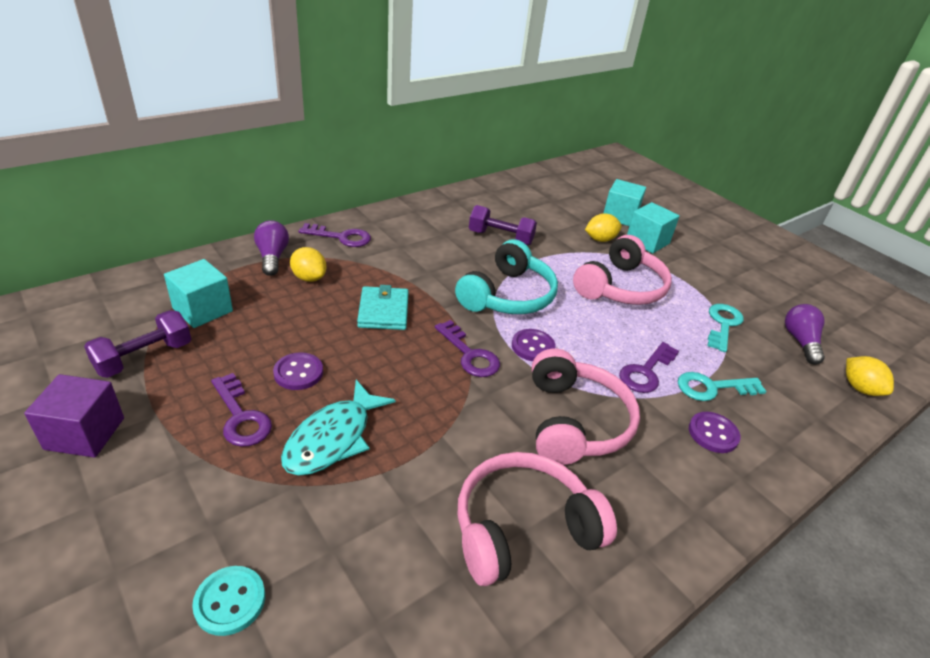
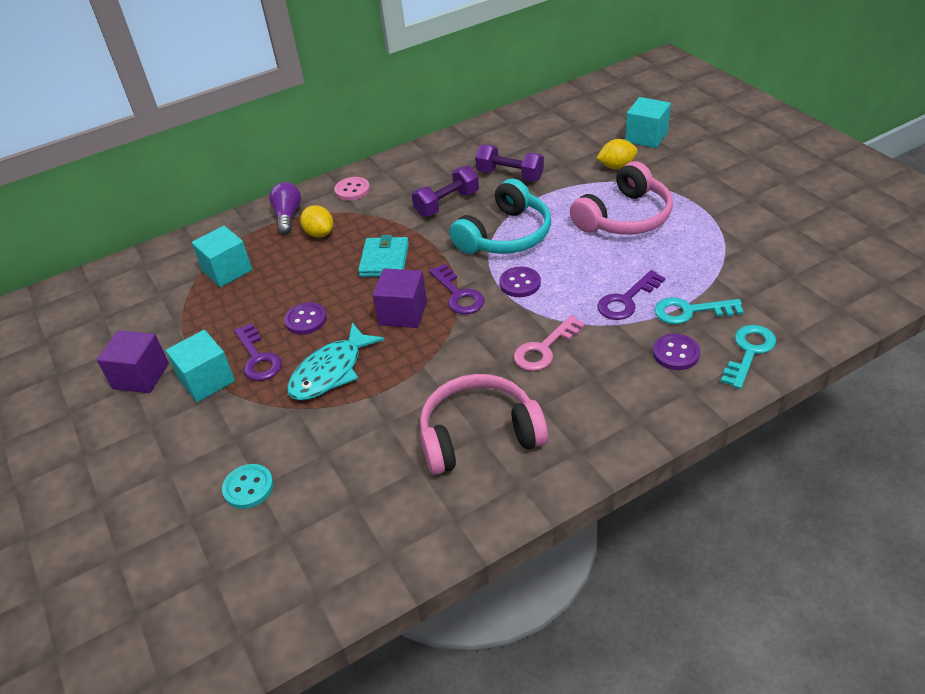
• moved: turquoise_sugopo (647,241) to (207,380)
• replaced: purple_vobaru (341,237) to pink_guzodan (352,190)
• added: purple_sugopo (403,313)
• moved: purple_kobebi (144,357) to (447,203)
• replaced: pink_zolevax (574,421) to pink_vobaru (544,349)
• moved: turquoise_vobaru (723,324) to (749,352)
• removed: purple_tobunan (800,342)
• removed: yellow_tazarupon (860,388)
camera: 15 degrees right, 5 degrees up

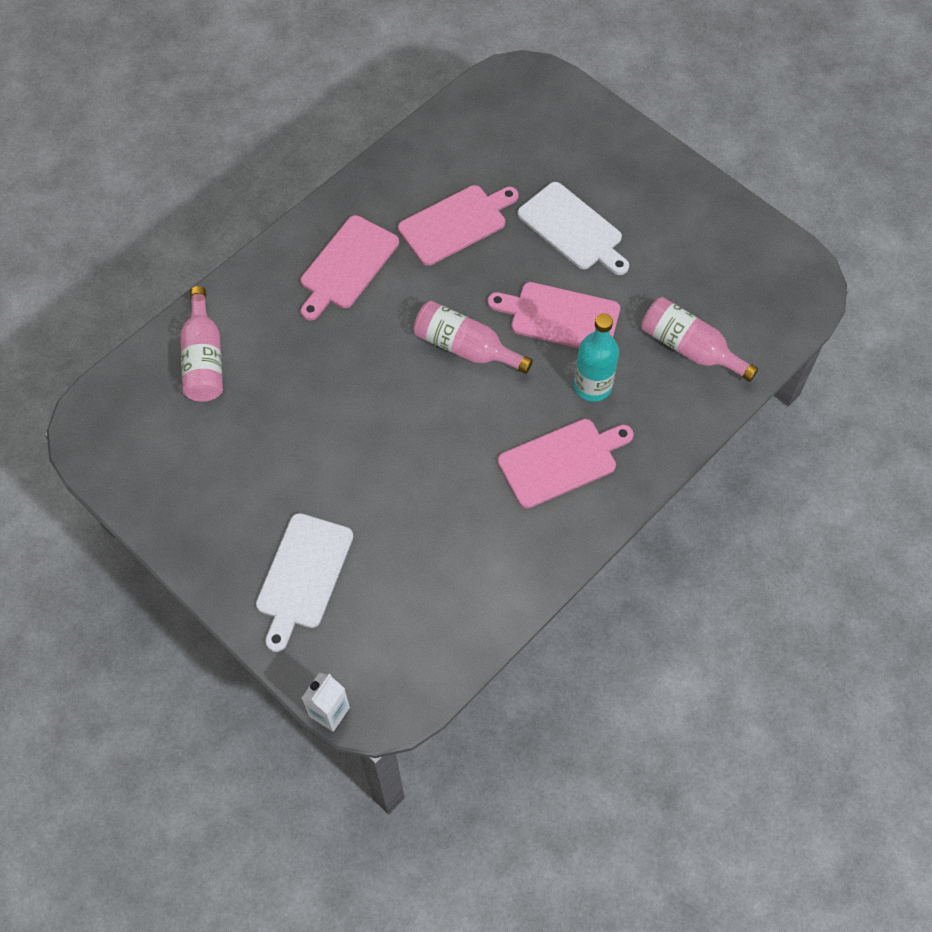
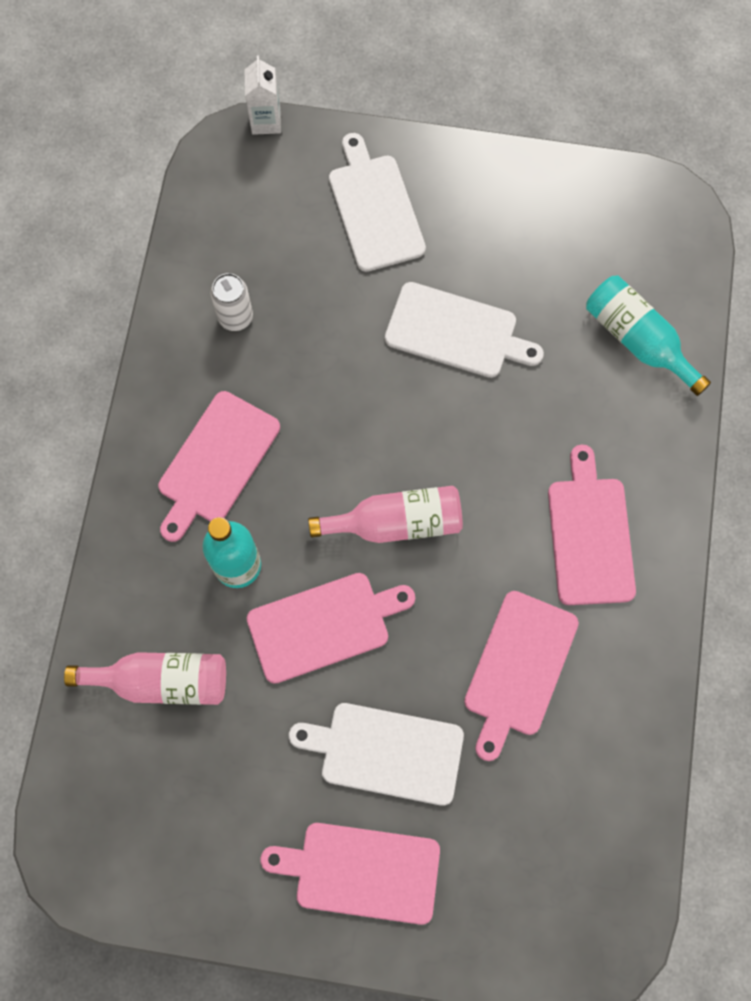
• added: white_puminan (235,317)
• added: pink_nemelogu (361,871)
• added: white_nemelogu (456,332)
• recoloured: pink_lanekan (204,359) to turquoise_lanekan (637,340)
camera: 145 degrees right, 10 degrees up

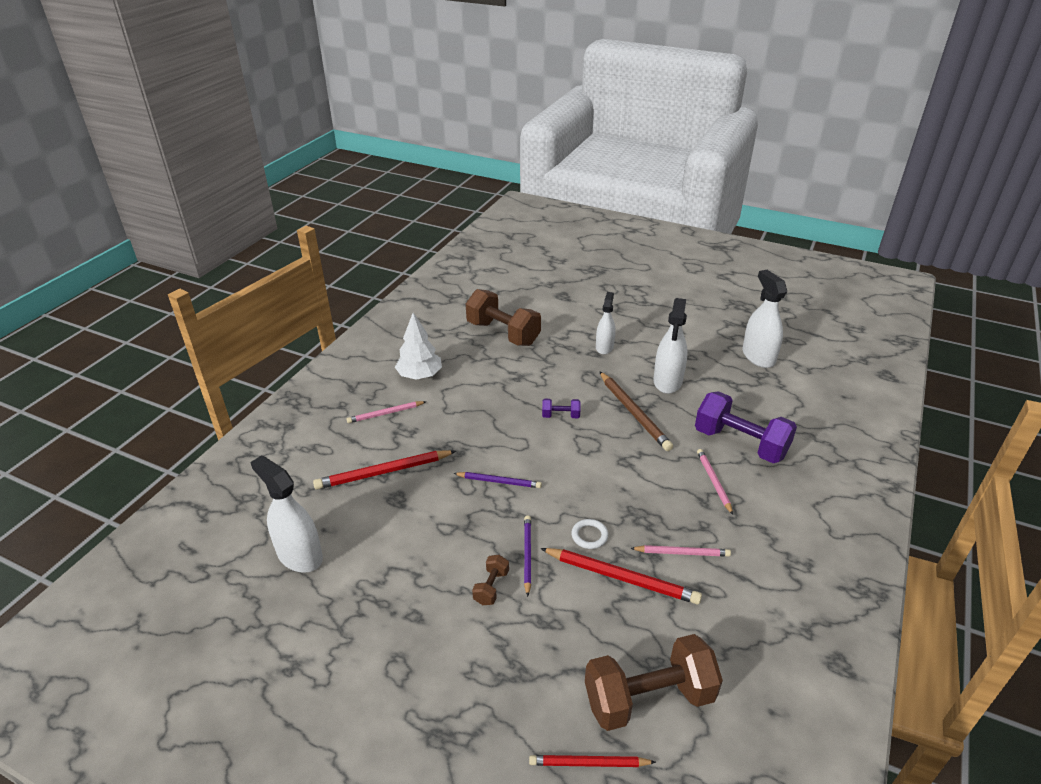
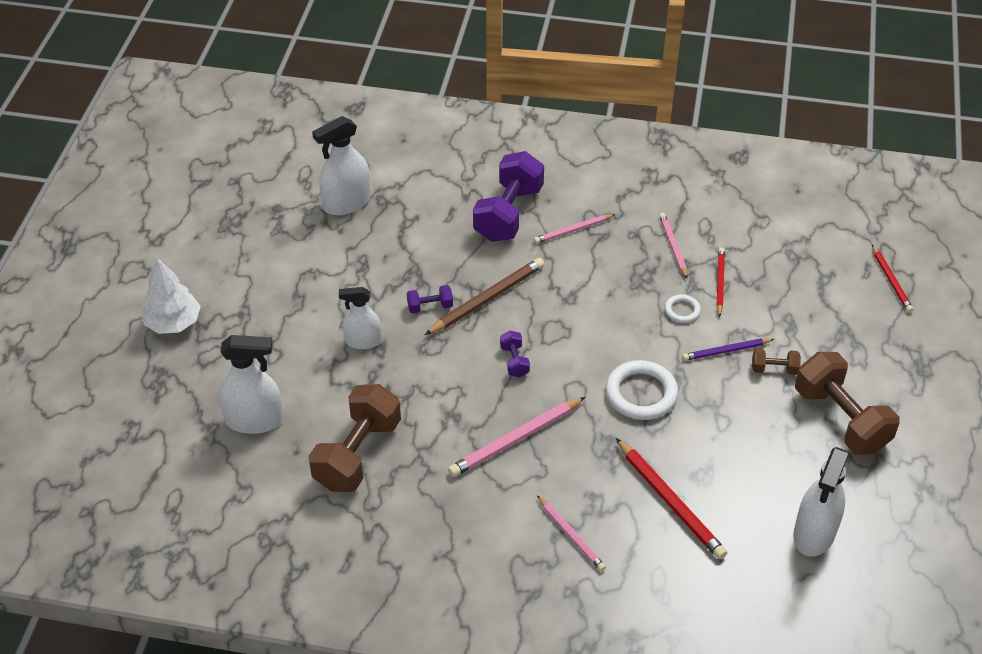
• moved: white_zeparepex (420,375) to (173,323)
• moved: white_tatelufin (667,381) to (254,420)
• added: purple_kobebi (430,307)
• added: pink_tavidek (515,439)
• replaced: purple_tavidek (499,481) to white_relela (641,394)
• resized: red_tavidek (621,578) = (720,283) x0.62
• moved: brown_kobebi (648,698) to (841,419)
camera: 105 degrees left, 10 degrees up

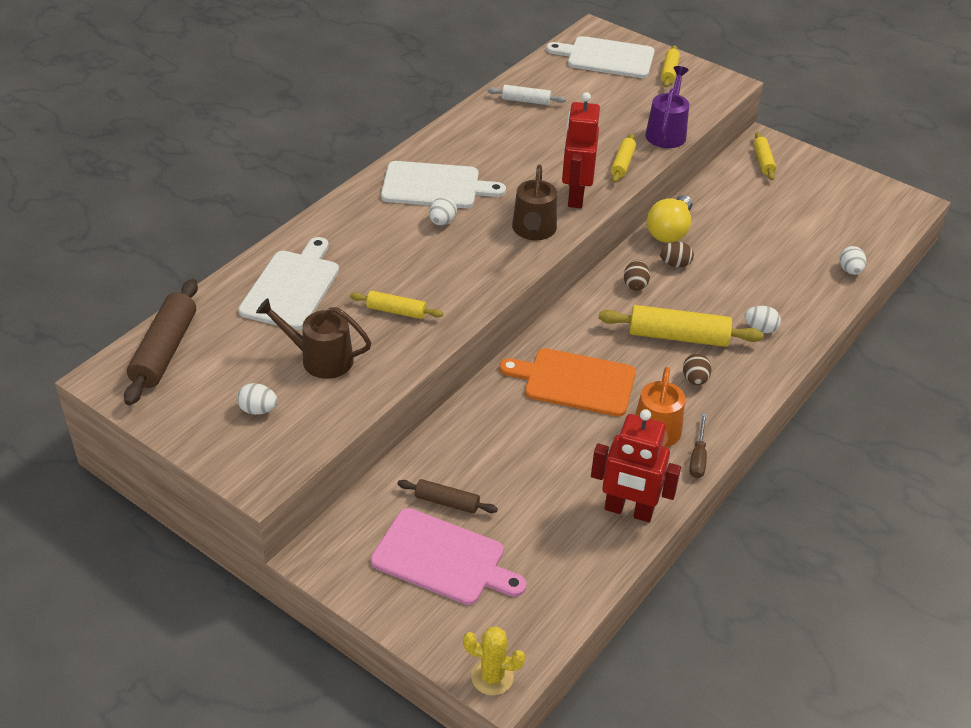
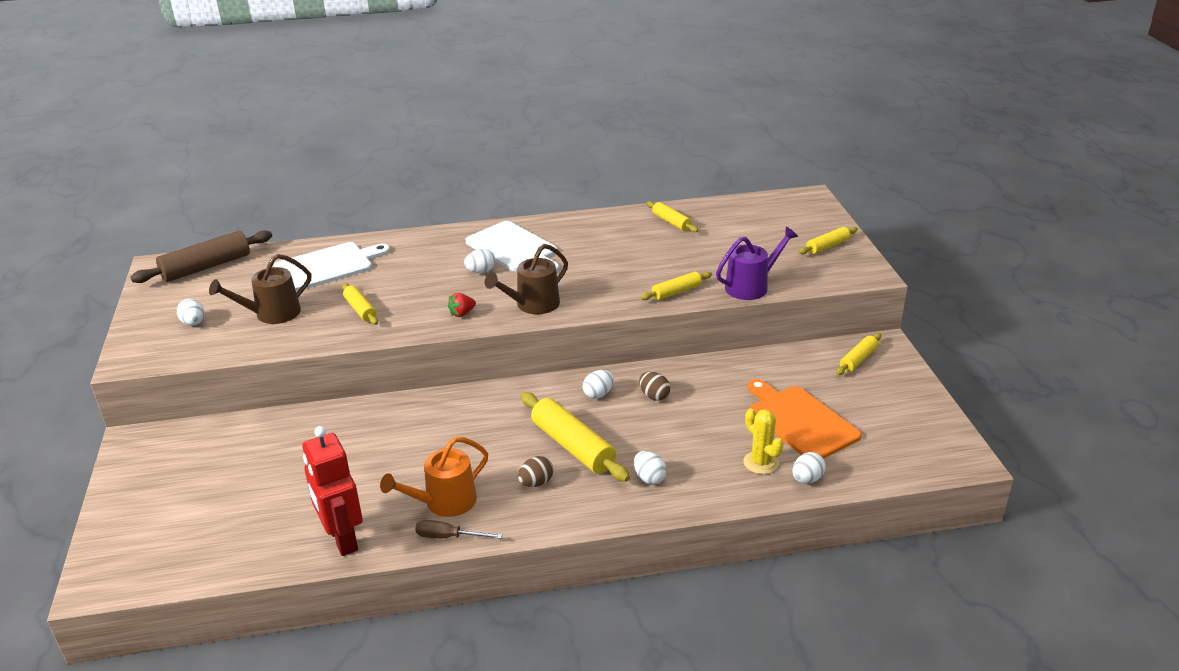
• turned: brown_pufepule (320,359) = (272,314) 90 degrees counterclockwise
• turned: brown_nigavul (698,457) = (448,537) 45 degrees clockwise
• added: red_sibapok (462,313)
• recoloured: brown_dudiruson (635,285) to white_dudiruson (598,394)
• recoloured: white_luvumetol (526,101) to yellow_luvumetol (671,222)
• moved: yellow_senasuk (492,677) to (761,463)
• moved: orange_nemelogu (574,381) to (800,421)
• removed: pink_nemelogu (443,559)
• removed: brown_luvumetol (447,502)
• removed: white_nemelogu (606,57)
• removed: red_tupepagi (575,196)
• removed: yellow_tobunan (669,231)
camera: 45 degrees right, 10 degrees down

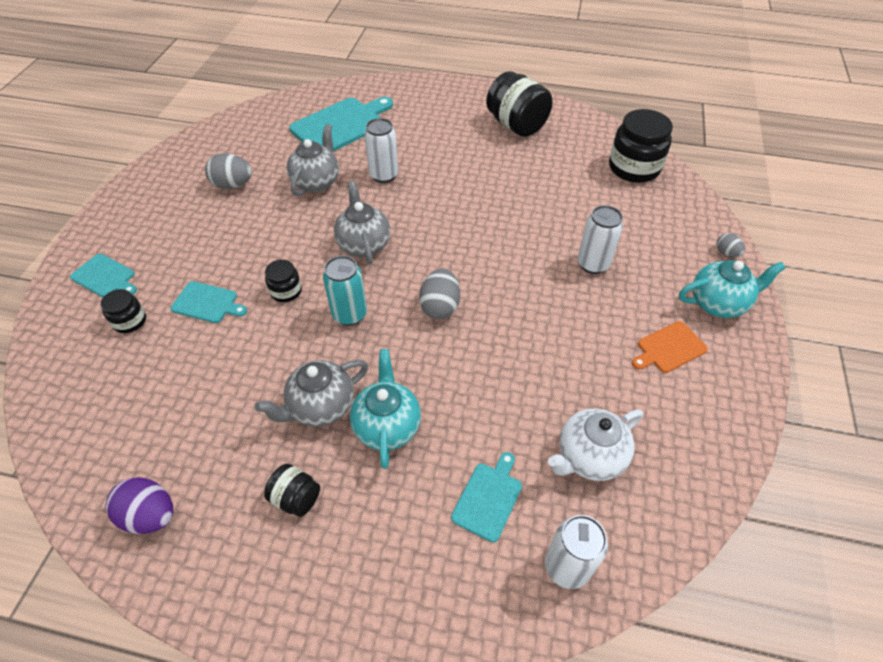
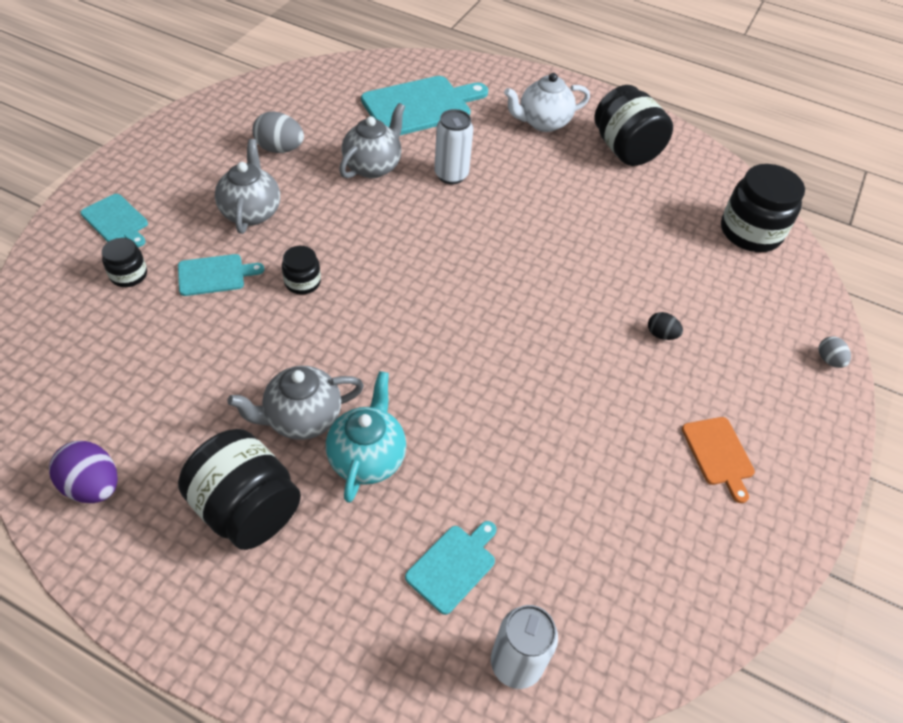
• turned: turquoise_nemelogu (207,303) = (214,275) 45 degrees counterclockwise
• resized: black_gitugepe (296,498) = (247,509) x1.94
• moved: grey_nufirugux (364,244) to (251,212)
• moved: white_nufirugux (589,457) to (543,122)
• replaced: white_puminan (593,264) to black_dudiruson (661,334)
• turned: orange_nemelogu (669,348) = (718,454) 90 degrees counterclockwise
• removed: turquoise_puminan (349,314)
• removed: grey_dudiruson (440,306)
• removed: turquoise_nufirugux (718,303)
camera: 10 degrees right, 0 degrees up

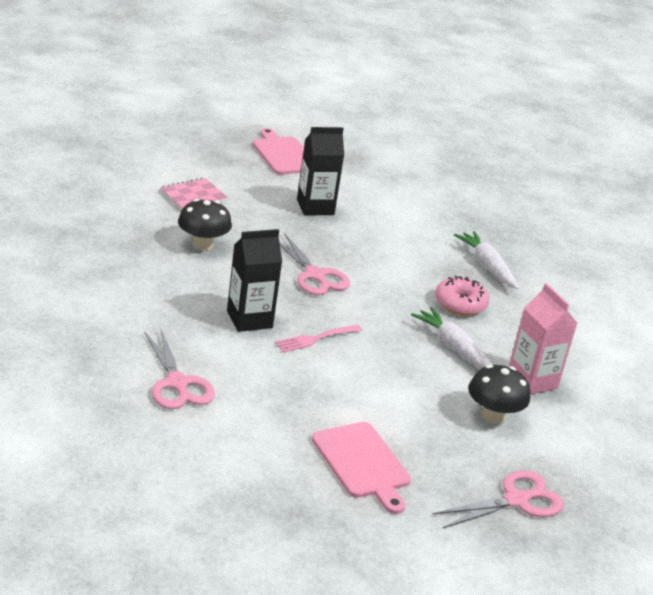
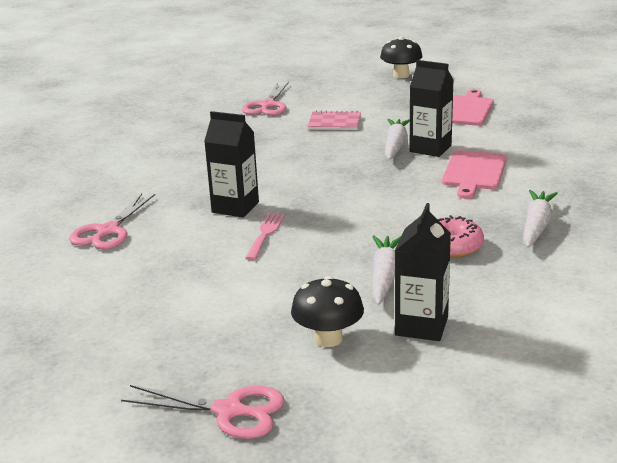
• moved: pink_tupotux (314,275) to (267,105)
• turned: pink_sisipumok (315,339) = (265,234) 90 degrees clockwise
• moved: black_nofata (202,245) to (401,75)
• added: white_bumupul (395,146)
• recoloured: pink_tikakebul (532,381) to black_tikakebul (421,326)
• moved: pink_nemelogu (362,463) to (474,172)
camera: 50 degrees right, 5 degrees down

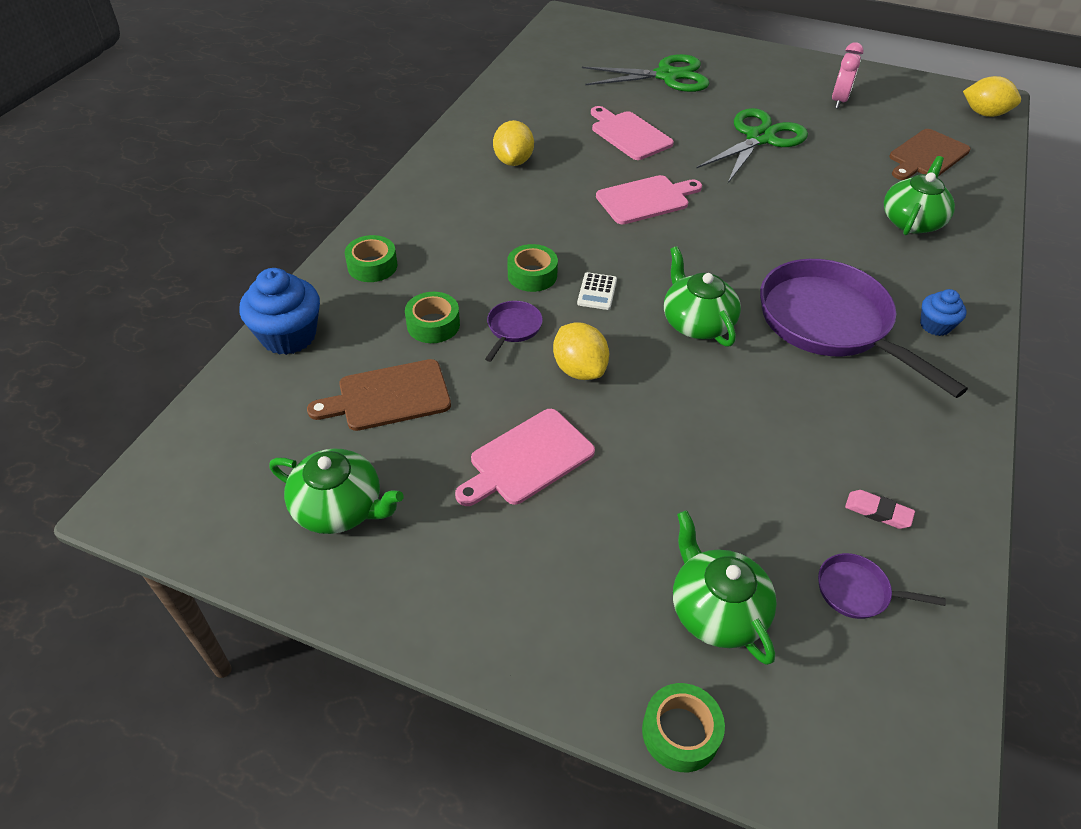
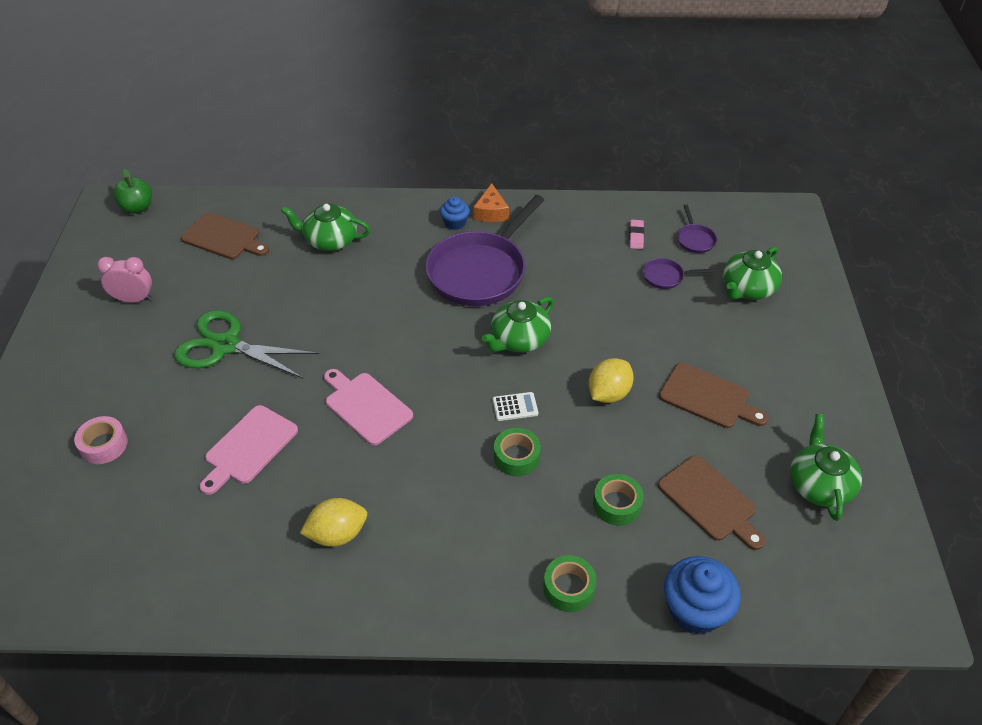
• replaced: green_tupotux (666,76) to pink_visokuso (104,445)
• replaced: yellow_tazarupon (984,114) to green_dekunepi (137,208)
• added: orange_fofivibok (491,212)
• moved: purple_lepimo (513,328) to (665,277)
• recoloured: pink_nemelogu (527,459) to brown_nemelogu (708,397)
• removed: green_visokuso (680,732)
camera: 110 degrees left, 0 degrees up

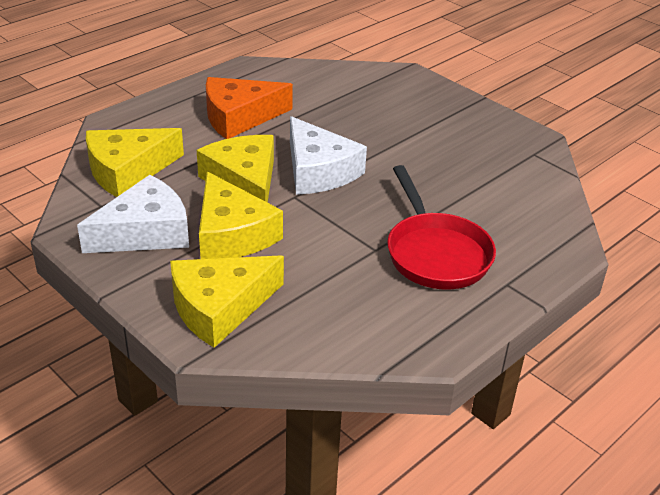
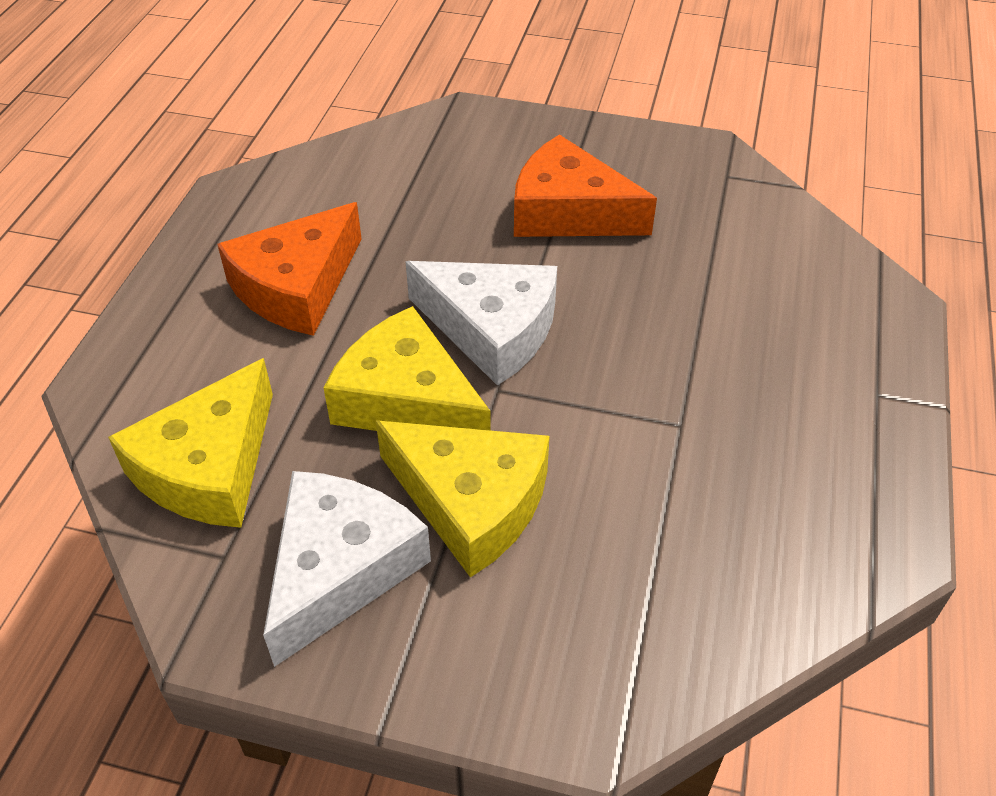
• added: orange_fofivibok (569,212)
• removed: yellow_fofivibok (220,307)
• removed: red_lepimo (435,253)
camera: 30 degrees left, 10 degrees up

